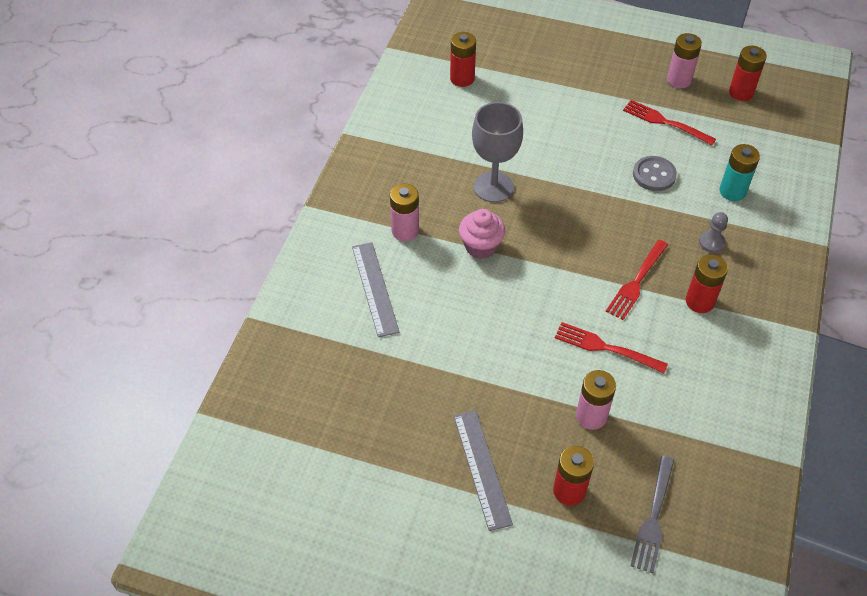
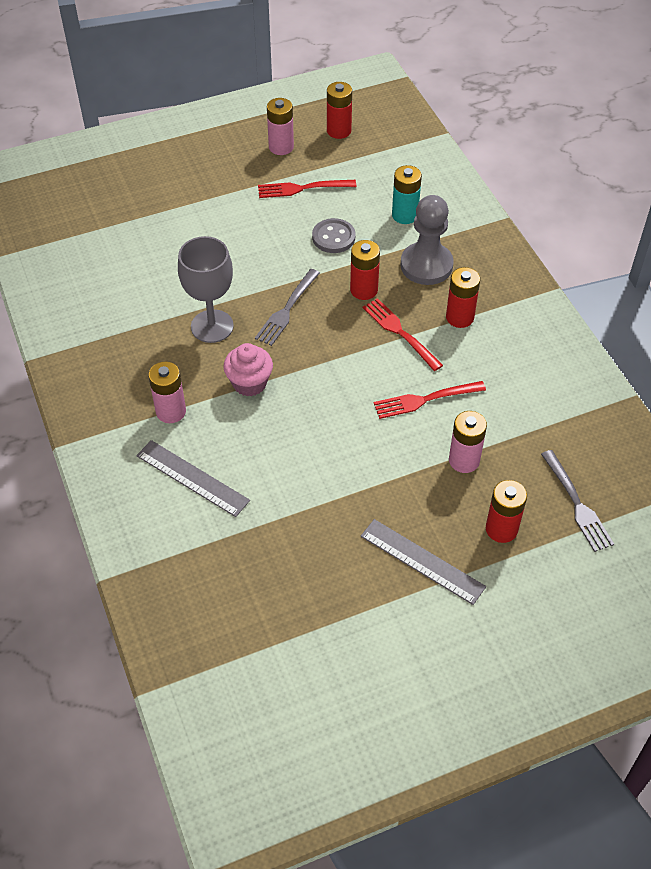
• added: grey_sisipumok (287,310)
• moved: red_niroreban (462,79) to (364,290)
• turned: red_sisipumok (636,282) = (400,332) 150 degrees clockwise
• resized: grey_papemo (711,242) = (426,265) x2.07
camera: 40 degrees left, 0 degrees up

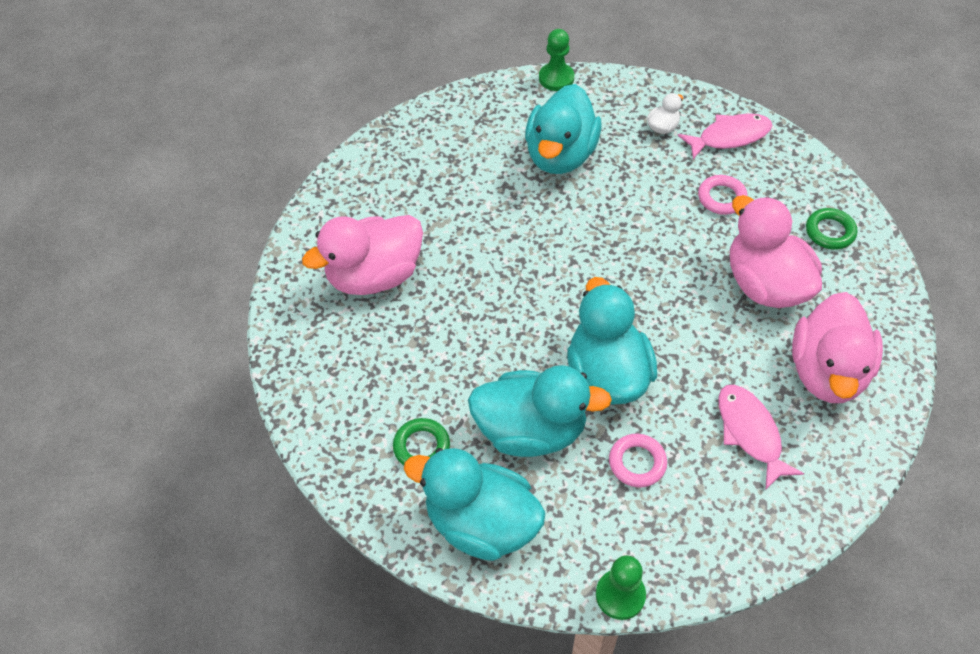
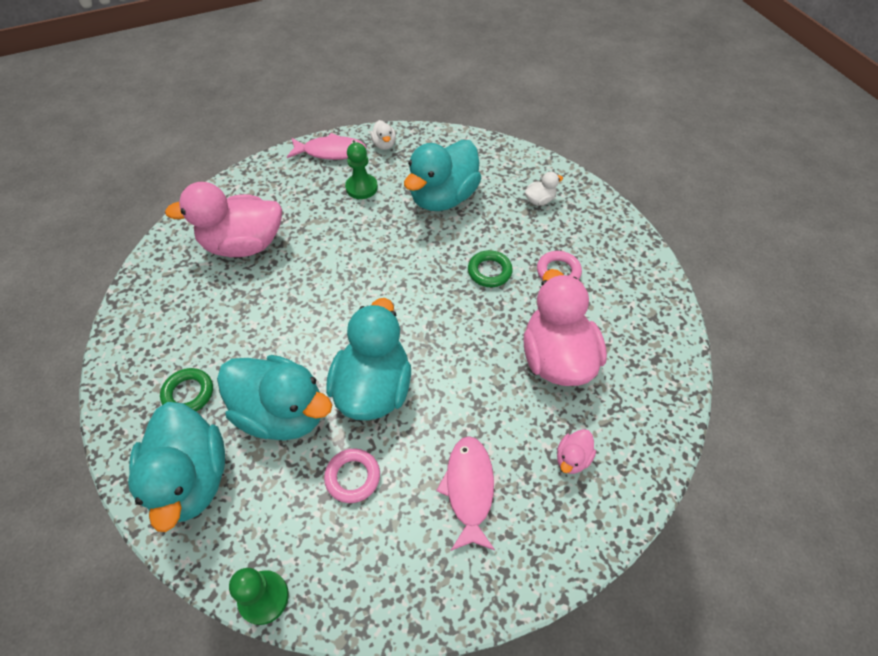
• turned: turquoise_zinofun (481,523) = (191,479) 150 degrees counterclockwise
• moved: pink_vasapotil (729,137) to (331,152)
• moved: green_papemo (556,78) to (361,187)
• added: white_zinofun (384,145)
• moved: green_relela (830,232) to (489,271)
• resized: pink_zinofun (827,372) = (572,458) x0.42
camera: 20 degrees right, 0 degrees up

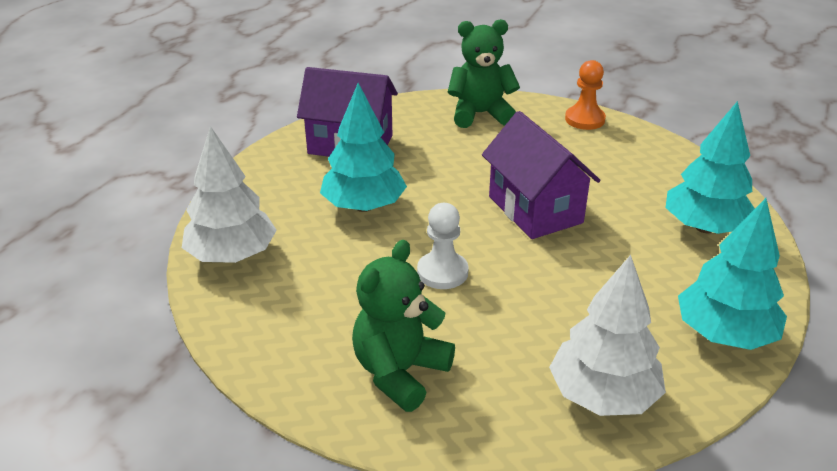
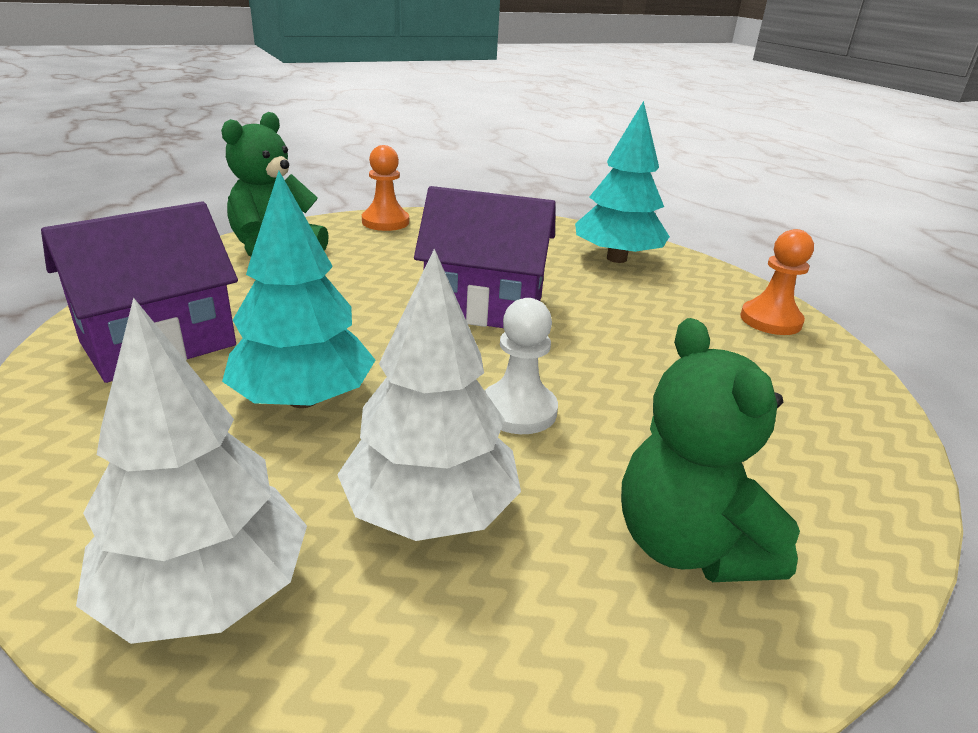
• moved: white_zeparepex (603,395) to (430,511)
• replaced: turquoise_zeparepex (724,334) to orange_papemo (770,320)
camera: 55 degrees left, 5 degrees down

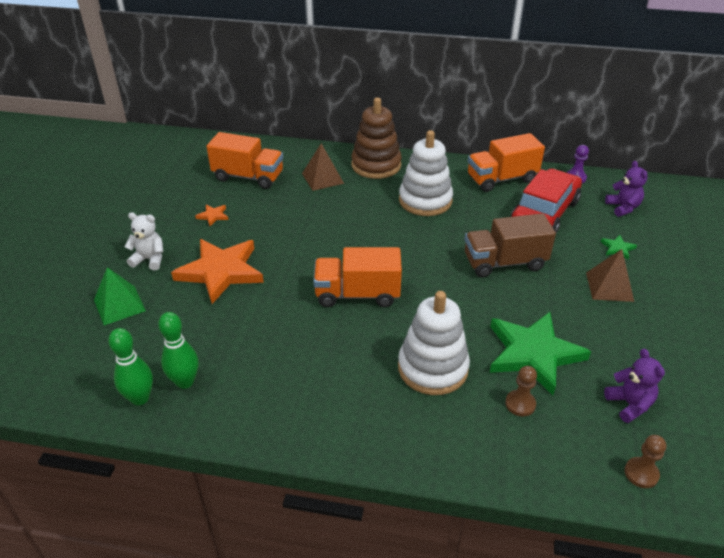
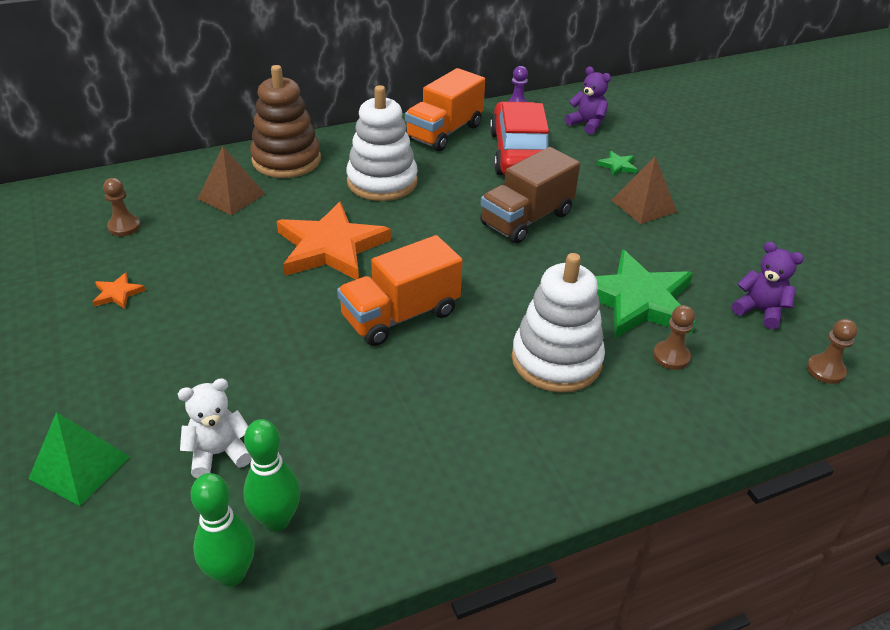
• replaced: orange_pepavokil (248,177) to brown_papemo (124,227)
• moved: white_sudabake (149,259) to (218,453)
• moved: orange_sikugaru (221,272) to (330,247)
camera: 35 degrees left, 0 degrees up

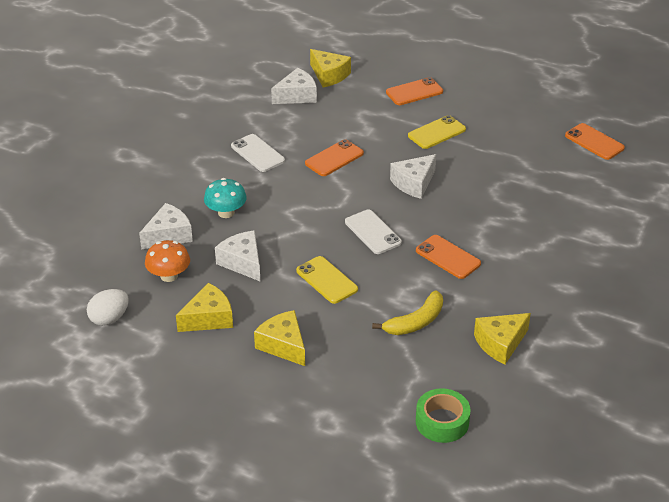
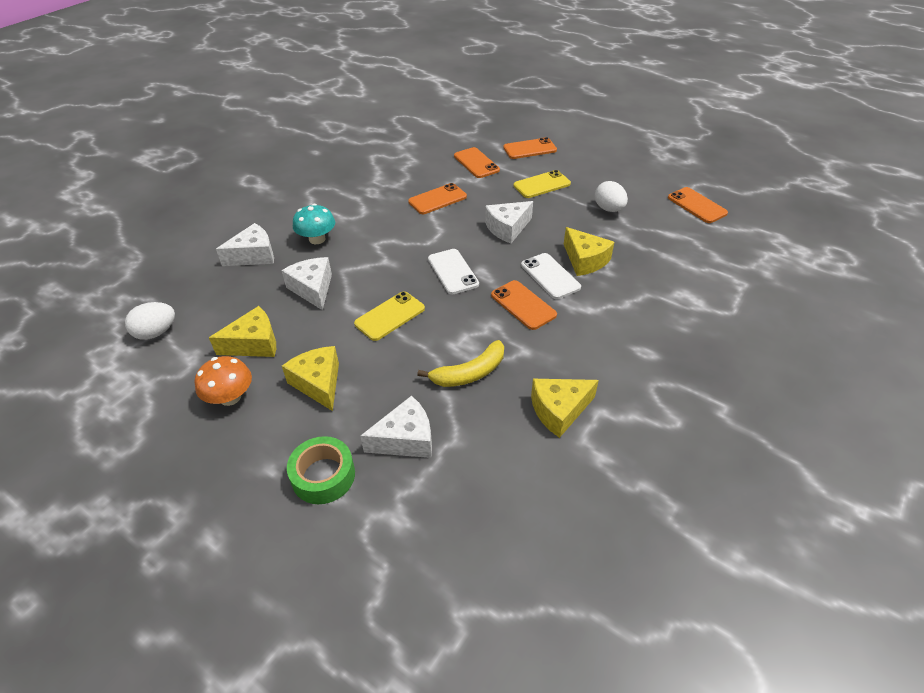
• moved: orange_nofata (169,276) to (230,397)
• moved: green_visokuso (442,422) to (323,476)
• turned: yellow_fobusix (326,280) = (390,316) 75 degrees clockwise
• moved: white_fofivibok (297,96) to (406,439)
• added: orange_fobusix (476,163)
• moved: white_fobusix (257,153) to (550,276)
• moved: yellow_fofivibok (329,75) to (585,260)
• added: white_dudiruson (609,209)
camera: 10 degrees right, 5 degrees up

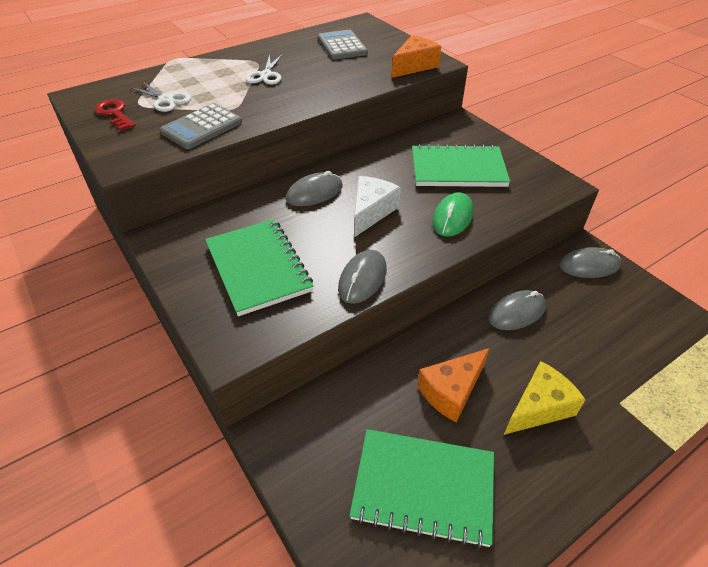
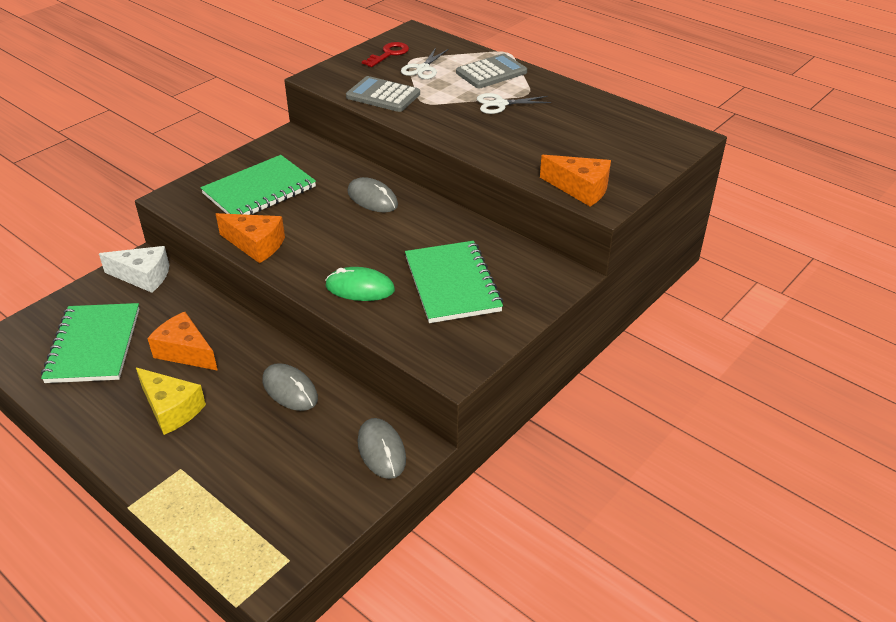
• moved: white_fofivibok (371,212) to (143,276)
• replaced: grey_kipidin (362,279) to orange_fofivibok (256,245)
• moved: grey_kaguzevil (342,46) to (491,72)
camera: 75 degrees right, 5 degrees down

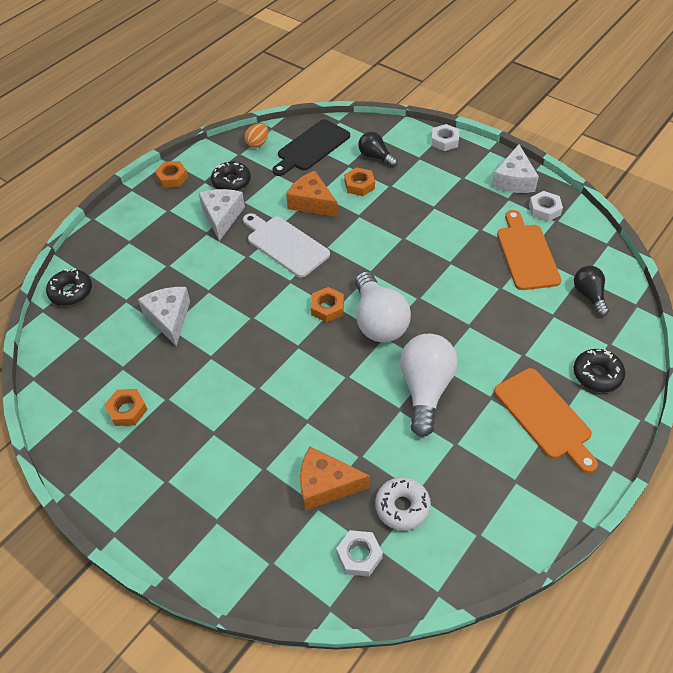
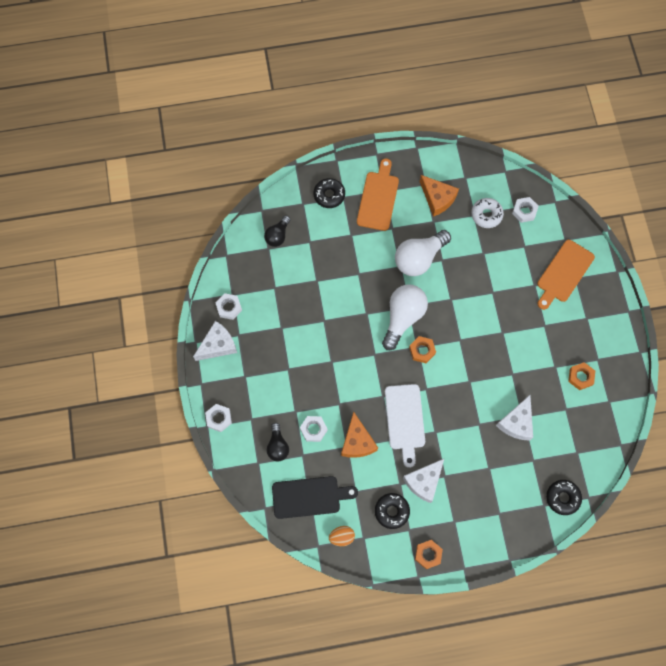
• recoloured: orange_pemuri (359,185) to white_pemuri (313,429)
• moved: orange_fofivibok (326,485) to (437,199)
• moved: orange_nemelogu (526,254) to (563,273)
camera: 140 degrees left, 20 degrees up

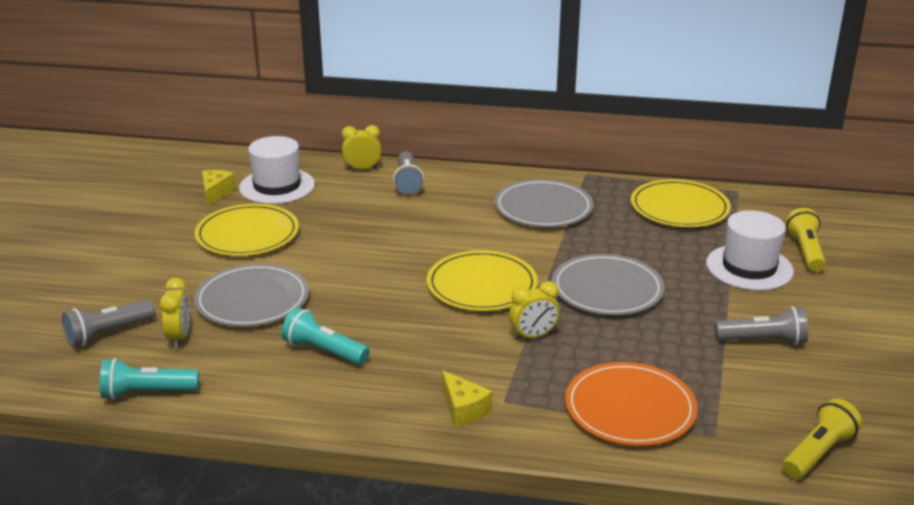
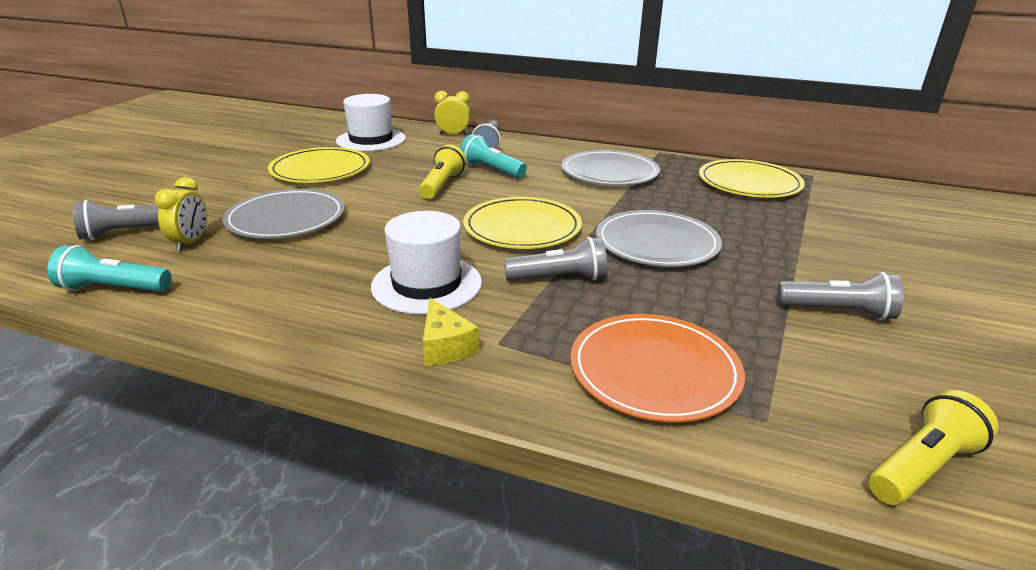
• moved: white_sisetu (749,267) to (427,284)
• moved: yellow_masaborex (805,251) to (442,185)
• moved: turquoise_masaborex (324,351) to (491,170)
• replaced: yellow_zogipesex (533,336) to grey_masaborex (559,278)
• removed: yellow_fofivibok (216,193)
camera: 10 degrees right, 0 degrees up

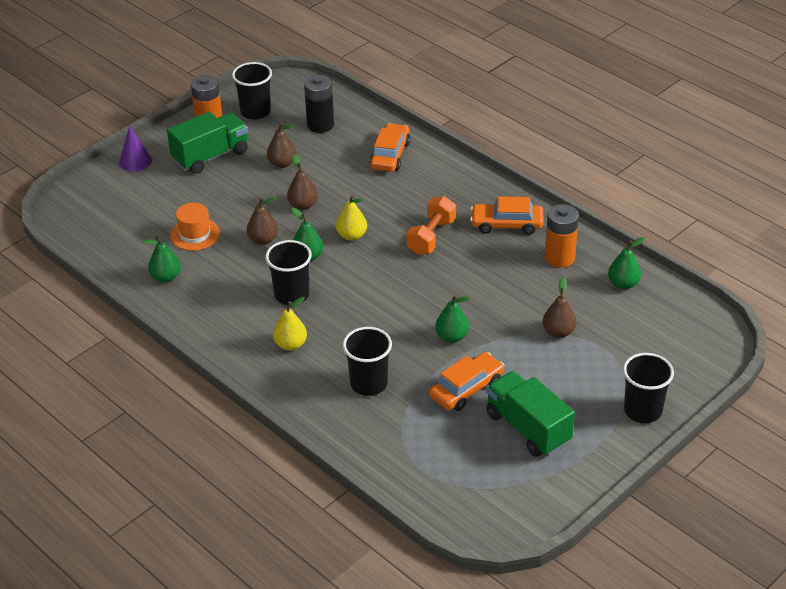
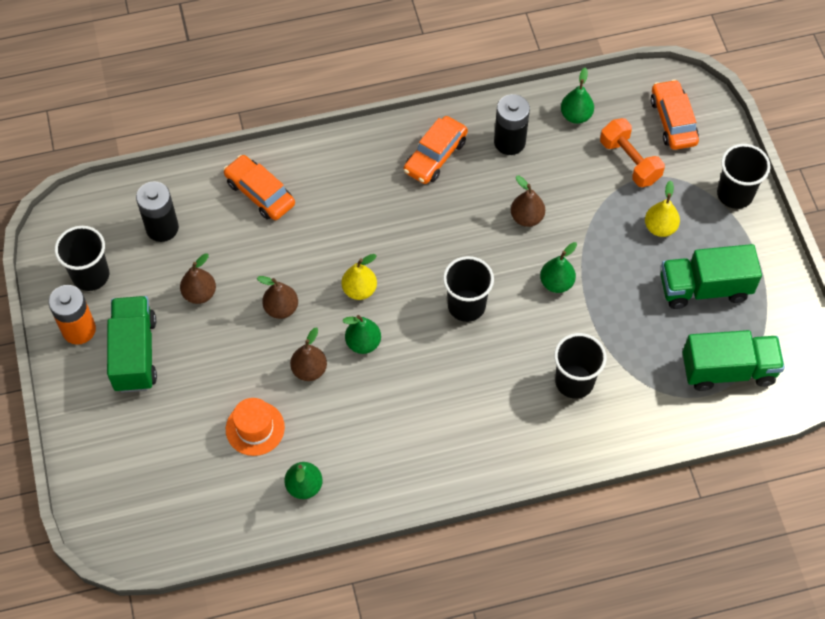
• moved: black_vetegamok (291,295) to (466,305)
• recoloured: orange_niroreban (559,258) to black_niroreban (509,142)
• moved: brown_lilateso (558,332) to (526,217)
• moved: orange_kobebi (431,237) to (629,161)
• moved: yellow_lilateso (291,344) to (660,227)
• moved: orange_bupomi (467,389) to (673,121)
• added: green_pepavokil (728,370)
• removed: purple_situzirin (135,161)
camera: 60 degrees left, 20 degrees up

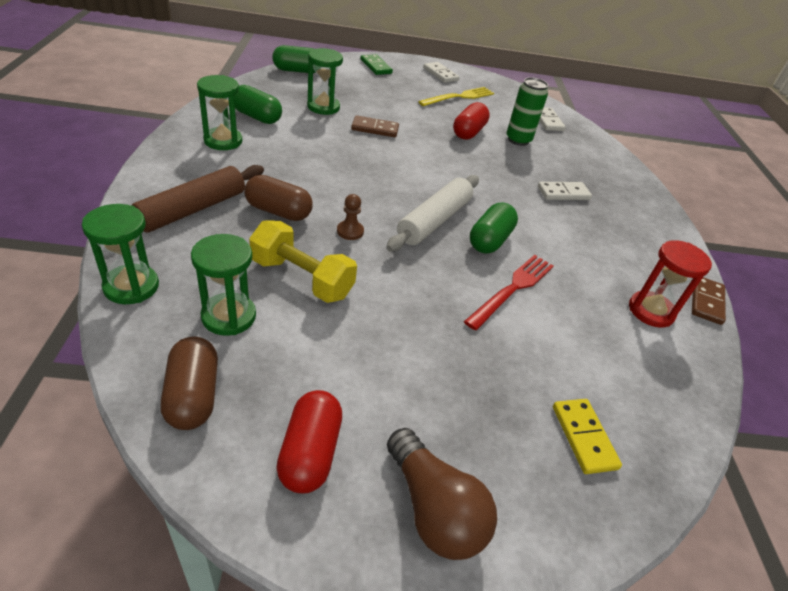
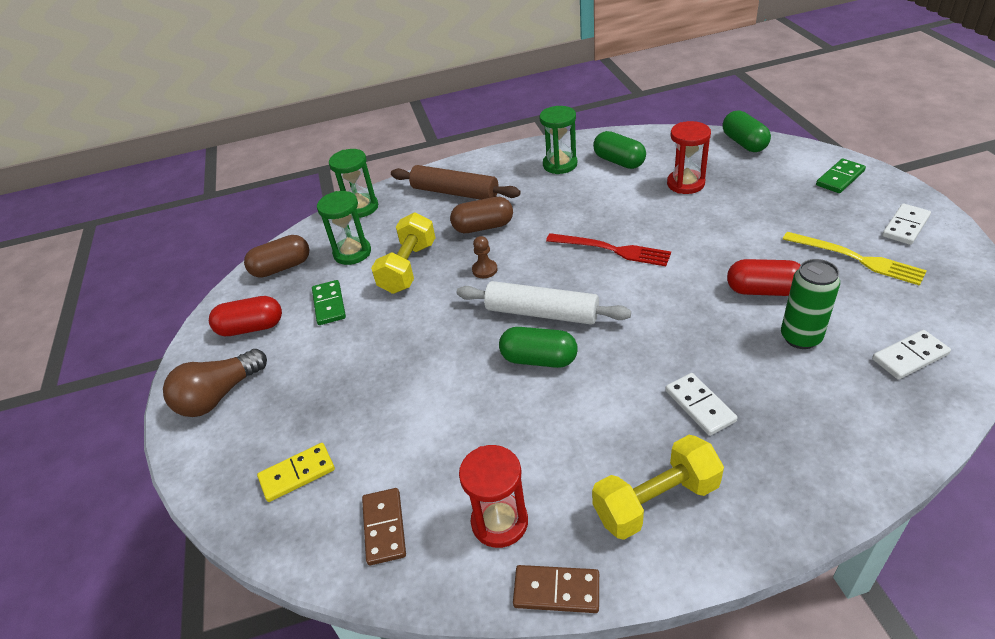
• added: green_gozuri (329,304)
• moved: brown_gozuri (375,129) to (384,527)
• turned: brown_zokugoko (278,211) = (483,227) 75 degrees clockwise
• moved: red_sisipumok (512,289) to (611,250)
• added: yellow_kobebi (656,501)
• turned: green_zokugoko (257,117) = (619,161) 60 degrees counterclockwise
• recoloured: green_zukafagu (323,107) to red_zukafagu (685,184)
camera: 85 degrees right, 0 degrees up

